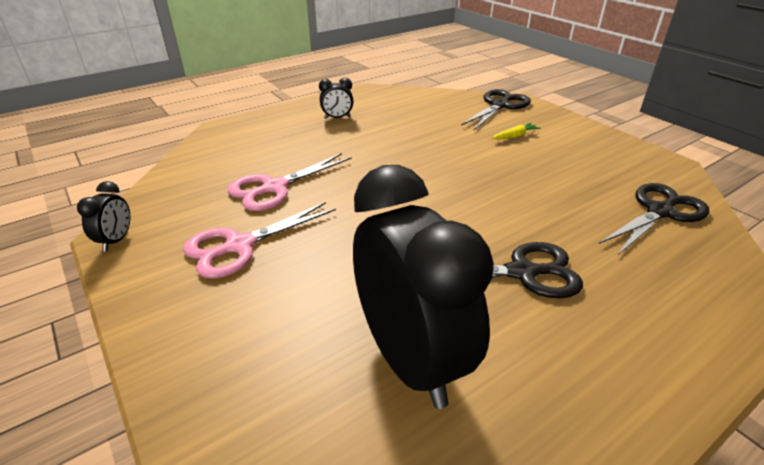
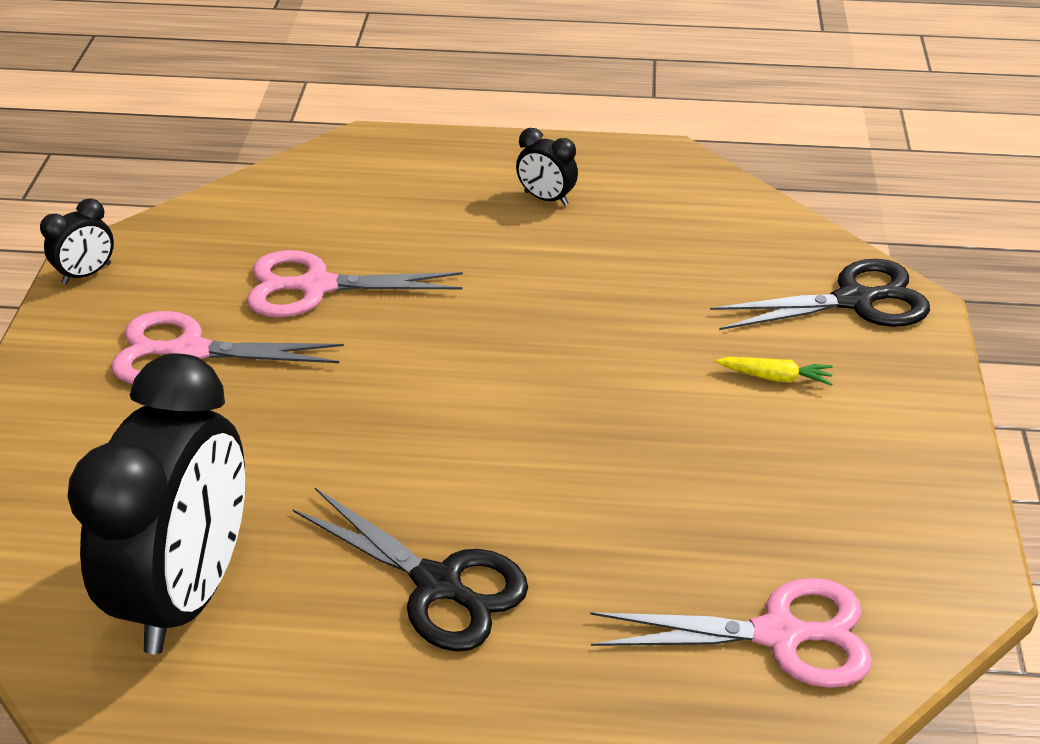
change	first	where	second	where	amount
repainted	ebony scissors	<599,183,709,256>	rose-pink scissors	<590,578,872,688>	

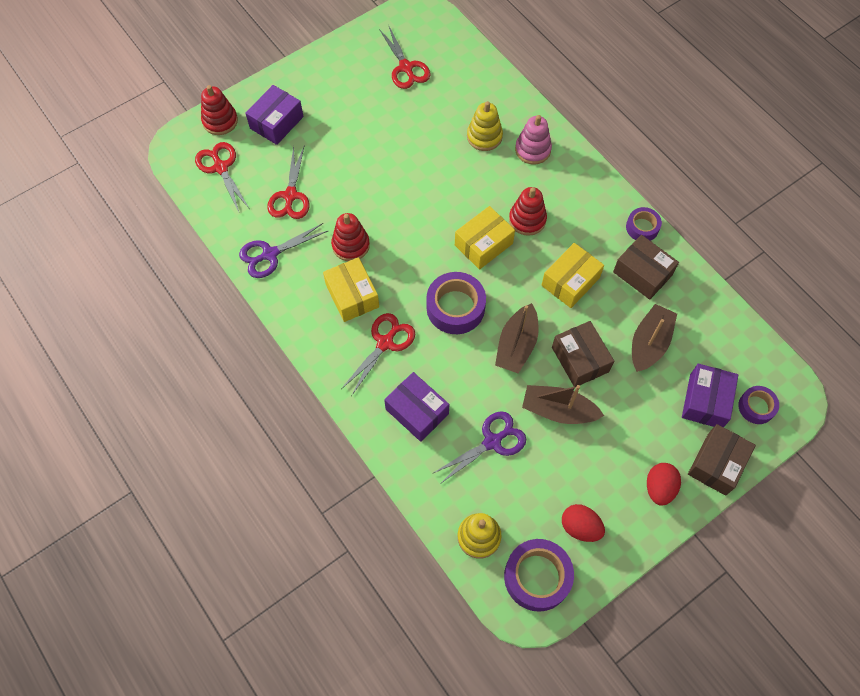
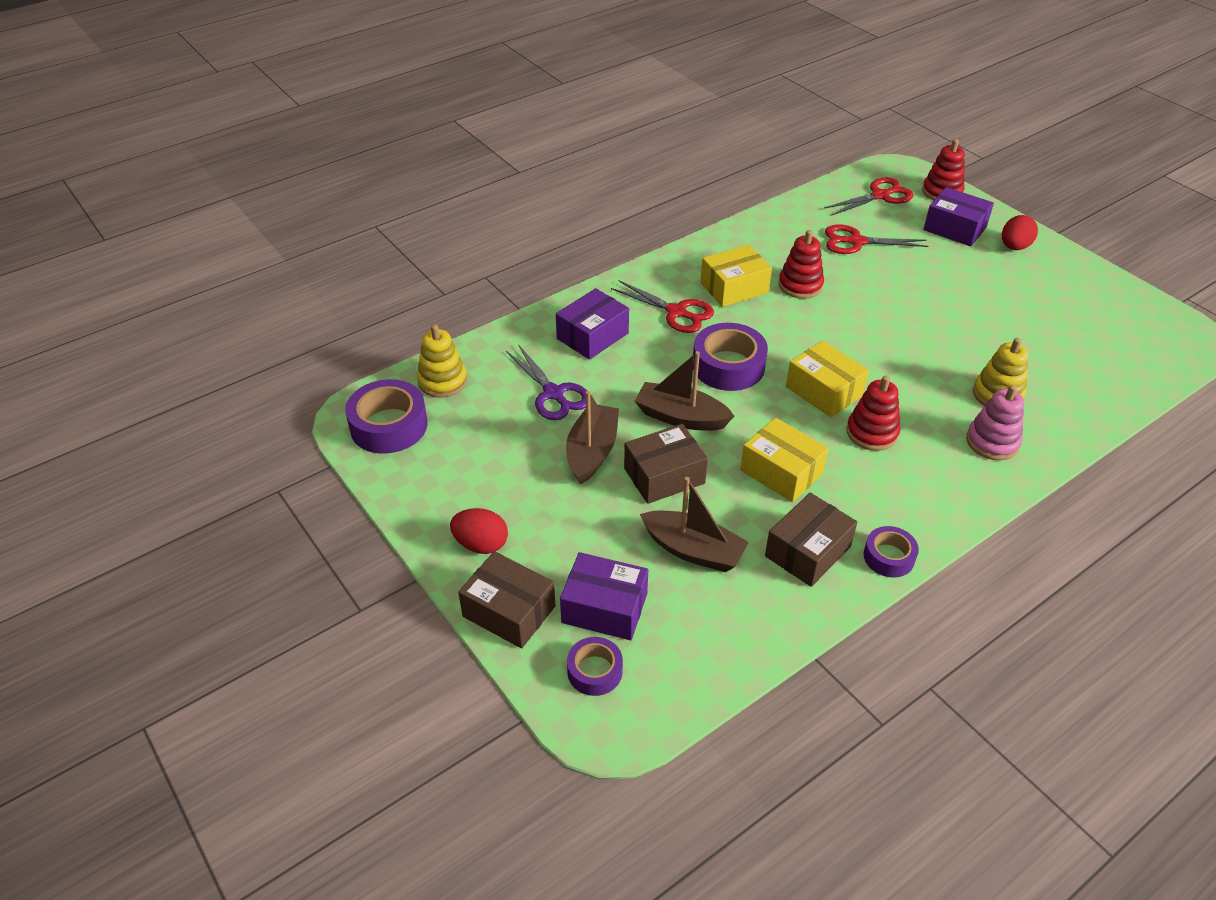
change	first	where	second	where	amount
gone	violet scissors	<239,223,328,278>			
gone	crimson scissors	<379,26,430,89>			
shifted	crimson egg	<562,504,605,542>		<1002,215,1038,250>	

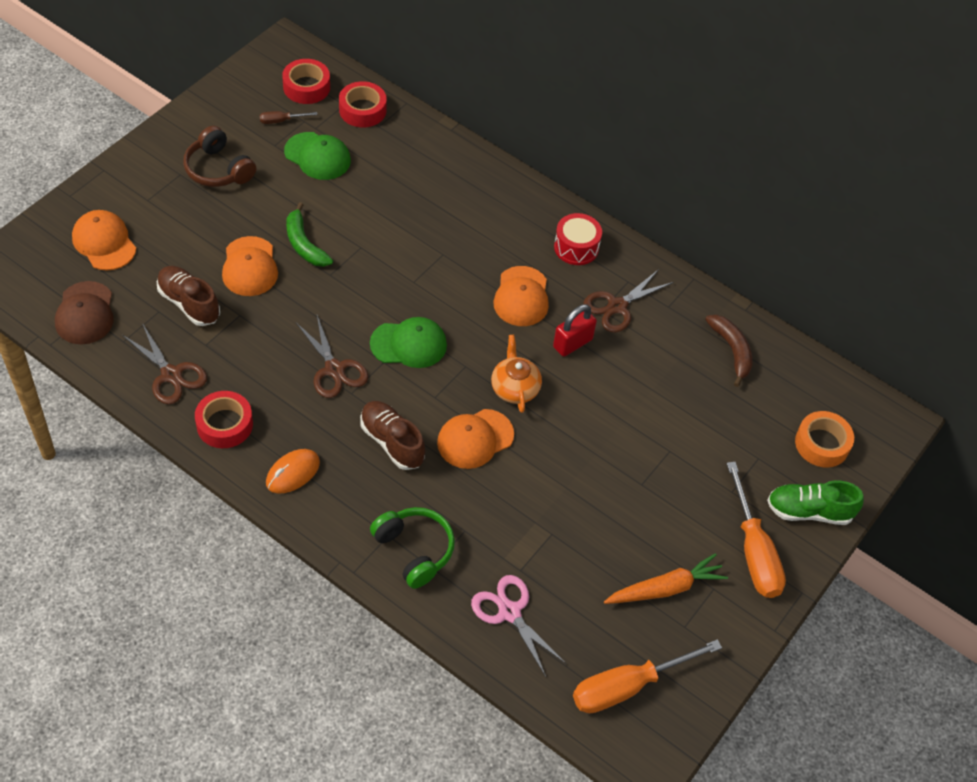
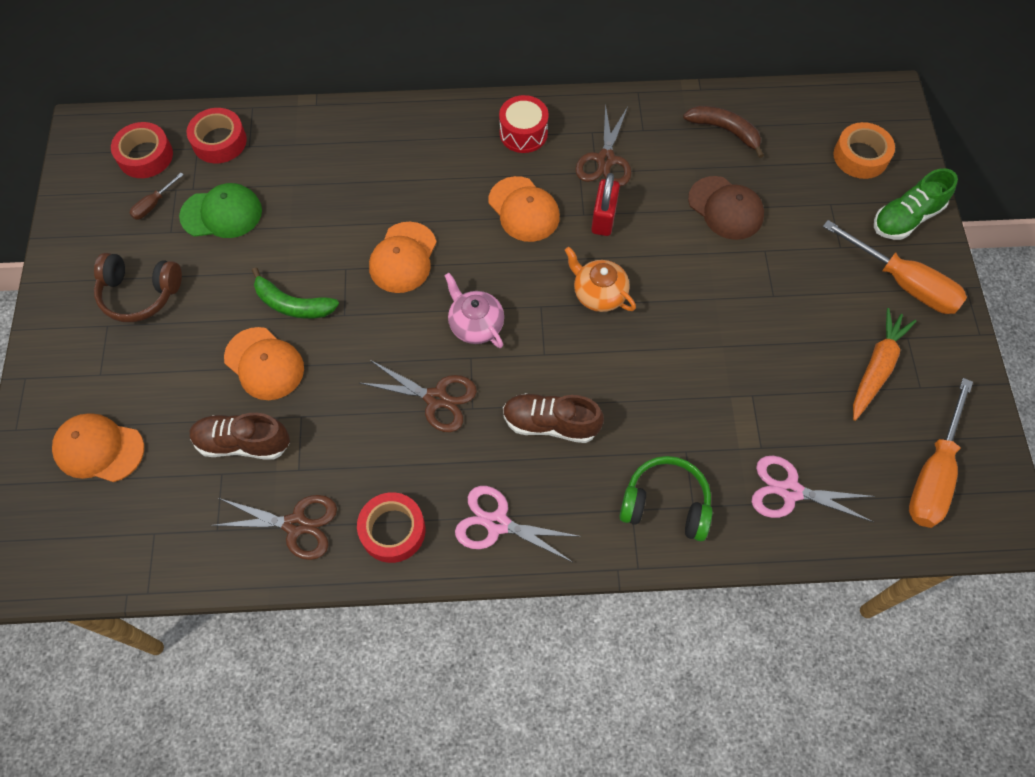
change	first	where	second	where	amount
shifted	russet baseball cap	<55,281,114,344>		<688,176,764,240>	
shifted	bright orange baseball cap	<437,409,514,469>		<369,222,437,293>	
swapped	bright orange mouse	<266,449,320,494>	rose-pink scissors	<455,486,582,562>	
swapped	green baseball cap	<370,317,447,368>	rose-pink tea pot	<444,273,504,348>	

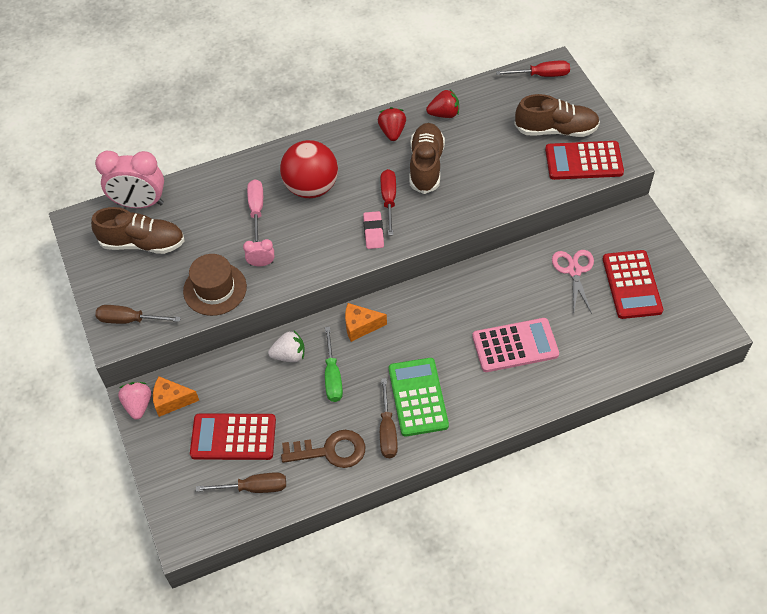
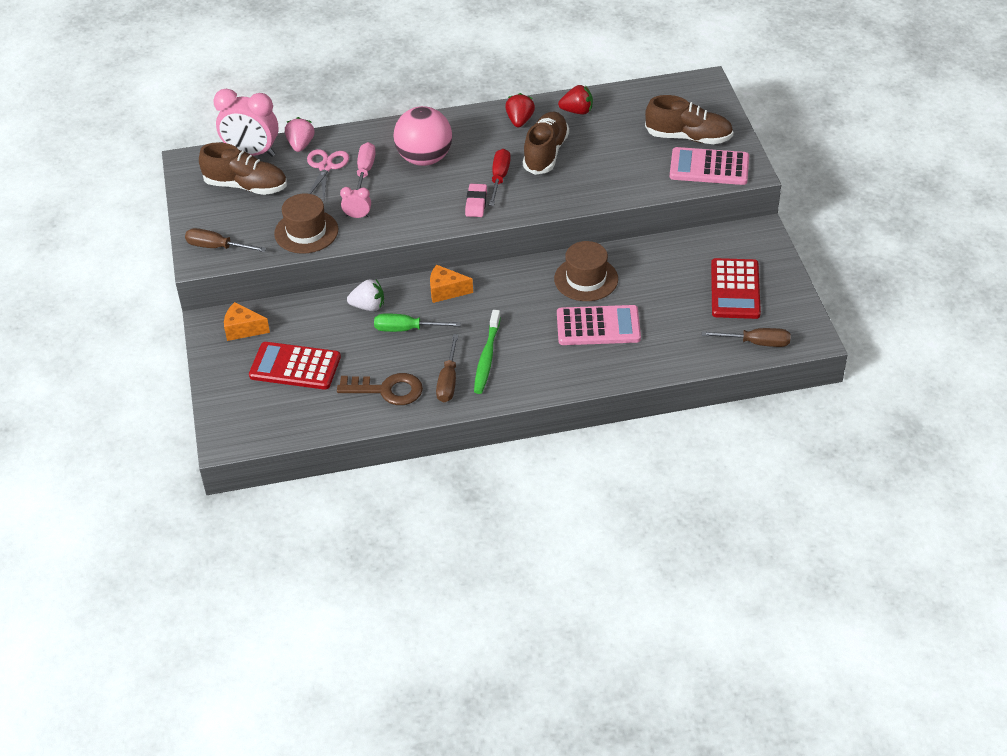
change	first	where	second	where	amount
gone	crimson screwdriver	<496,60,570,77>			
new			russet hat	<554,241,618,301>	
shifted	rose-pink toy strawberry	<118,382,151,420>		<285,117,315,152>	
shifted	russet screwdriver	<196,472,286,493>		<702,328,791,347>	
shifted	rose-pink scissors	<552,250,594,314>		<307,149,349,199>	
swapped	green calculator	<389,358,449,436>	green dental brush	<474,310,501,394>	
repainted	crimson ball	<280,140,338,198>	rose-pink ball	<394,106,452,166>	
repainted	crimson calculator	<545,141,624,180>	rose-pink calculator	<670,147,749,185>	
rotated	green screwdriver	<325,327,343,402>		<374,313,461,332>	90 degrees clockwise

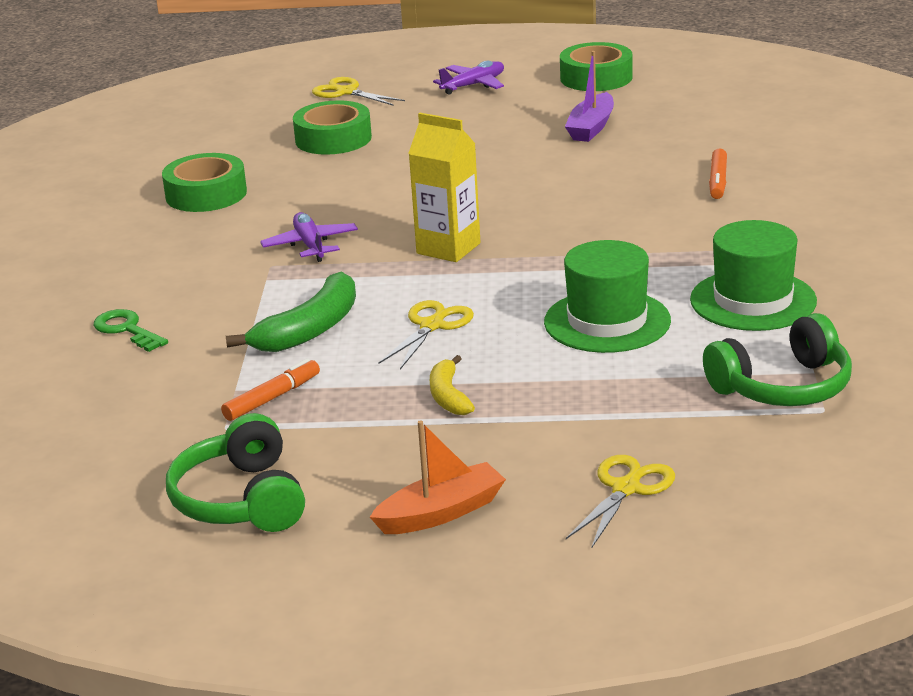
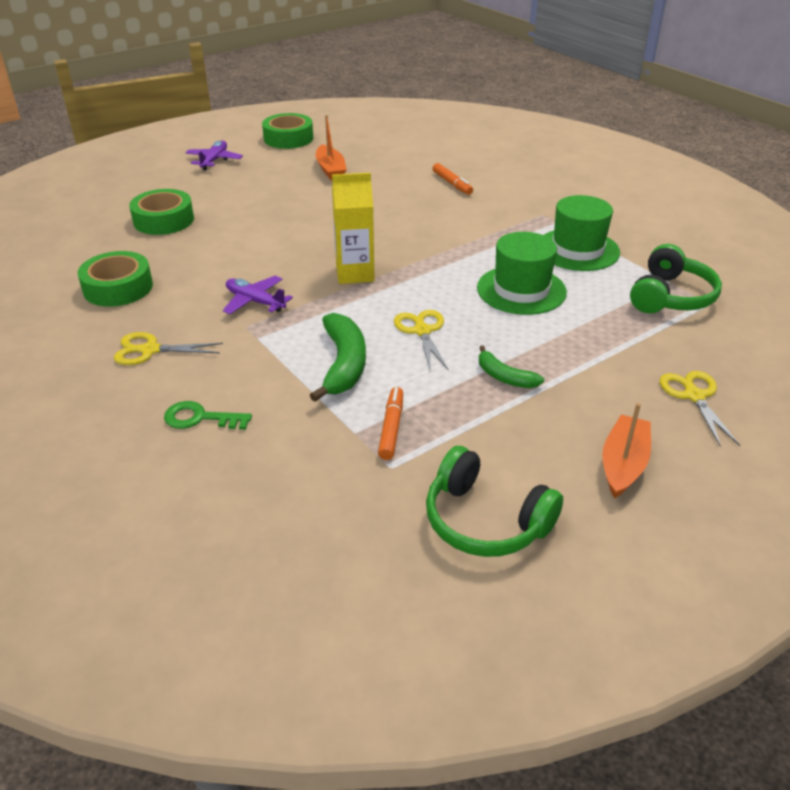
change	first	where	second	where	amount
shifted	yellow scissors	<312,77,405,106>		<114,332,223,365>	
repainted	yellow banana fruit	<430,355,475,415>	green banana fruit	<479,345,544,388>	
repainted	violet toy boat	<565,51,614,142>	bright orange toy boat	<316,115,347,181>	

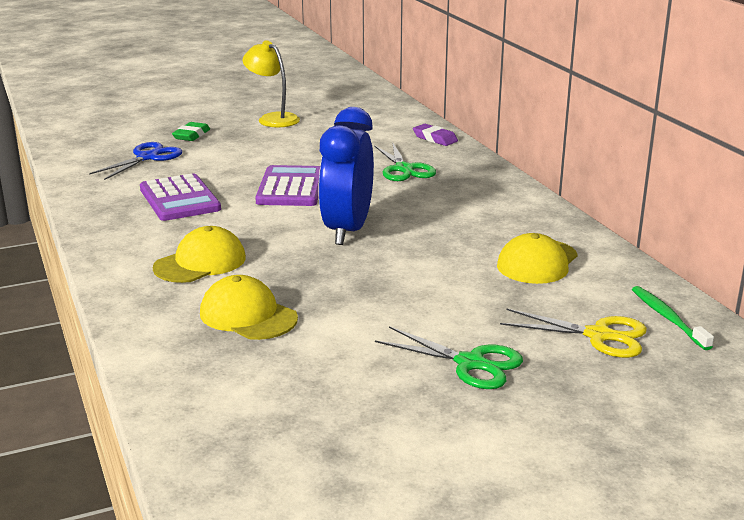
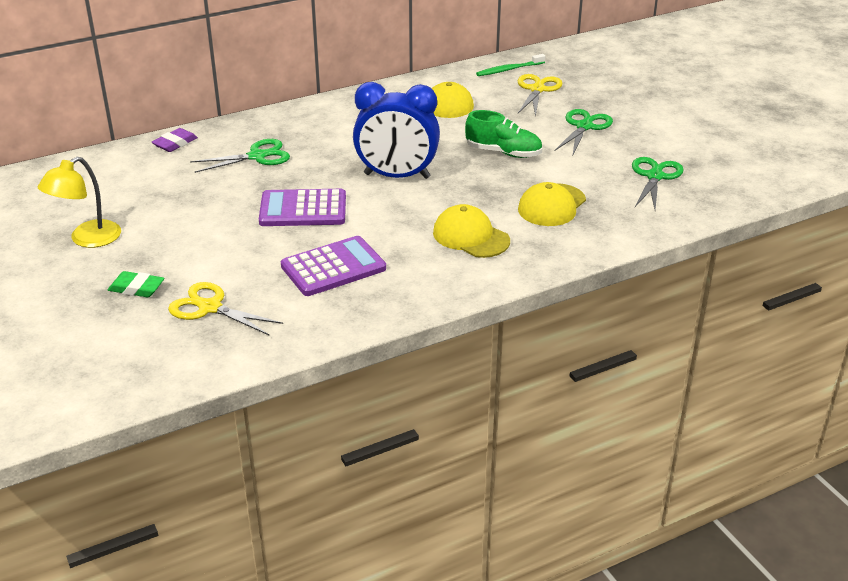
change	first	where	second	where	amount
new			green lace-up shoe	<465,110,542,158>	
new			green scissors	<632,157,684,210>	
repainted	blue scissors	<89,142,182,180>	yellow scissors	<168,282,283,336>	

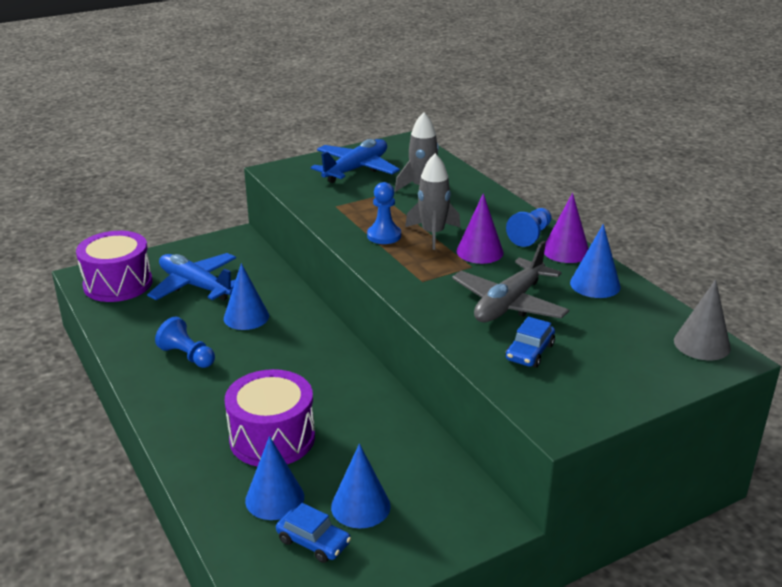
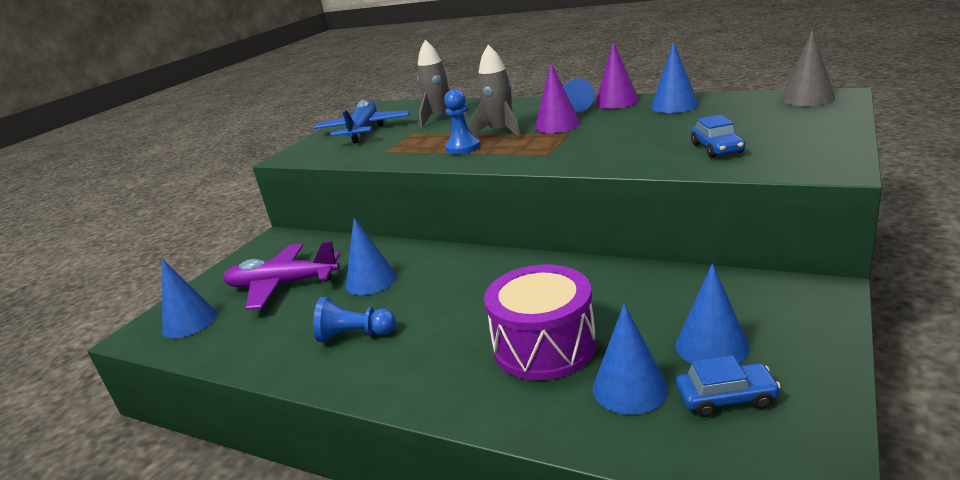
change	first	where	second	where	amount
gone	gray plane	<452,241,569,322>			
swapped	violet toy drum	<76,231,152,302>	blue cone	<162,259,217,338>	
repainted	blue plane	<147,253,236,301>	violet plane	<223,241,340,310>	

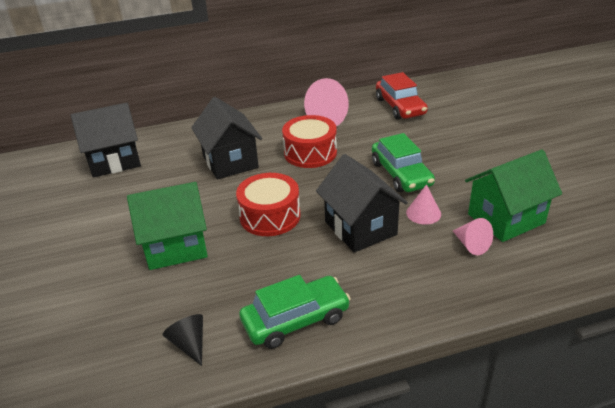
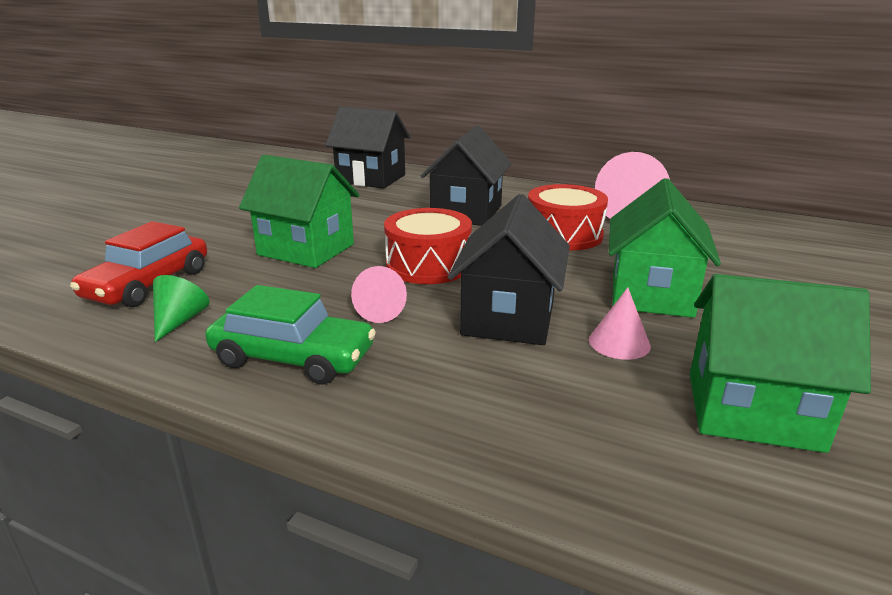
change	first	where	second	where	amount
shifted	crimson toy car	<376,72,428,120>		<70,221,207,307>	
shifted	rose-pink cone	<453,218,493,255>		<351,266,407,323>	
swapped	green toy car	<372,133,435,192>	green cottage	<609,178,721,318>	
repainted	ebony cone	<163,314,203,366>	green cone	<153,275,210,342>	

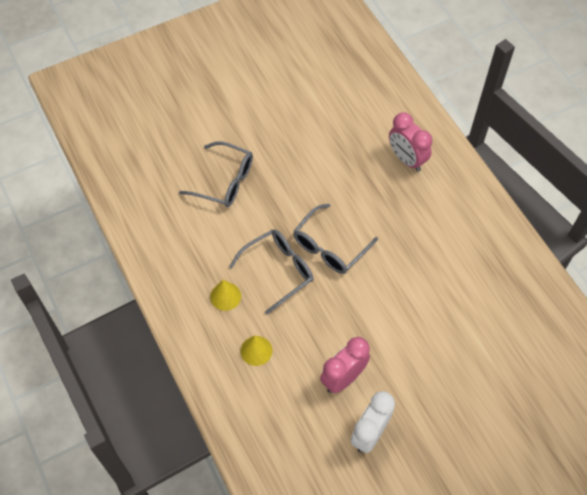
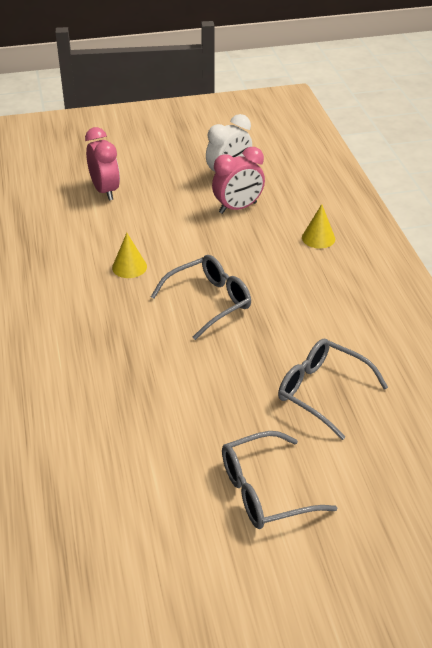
change	first	where	second	where	amount
shifted	yellow cone	<210,280,241,311>		<112,233,147,278>	
shifted	gray spectacles	<229,229,313,314>		<222,431,337,529>	
shifted	rose-pink bedside clock	<389,112,432,171>		<85,127,120,201>	

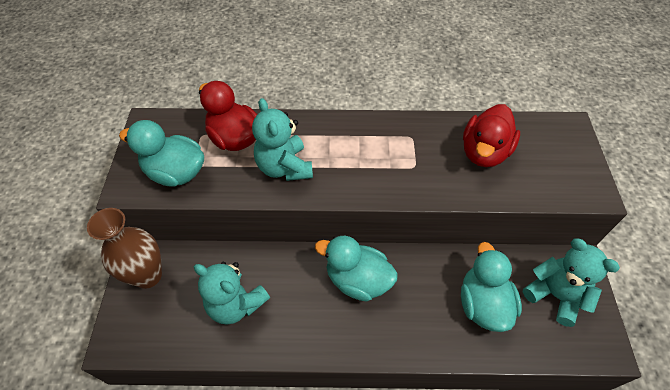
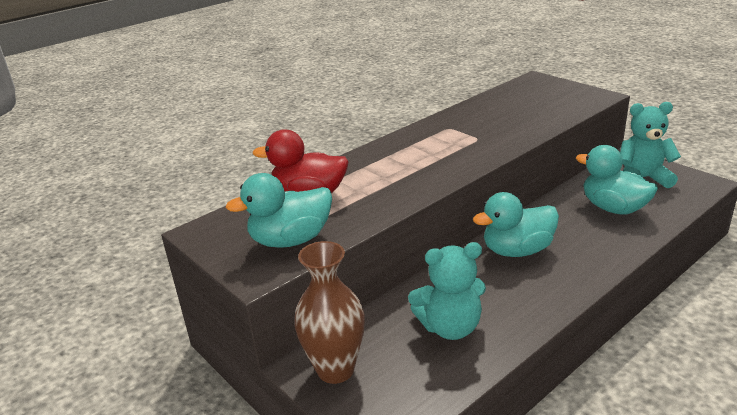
change	first	where	second	where	amount
gone	aqua teddy	<252,98,313,181>			
gone	crimson toy duck	<463,104,520,167>			

